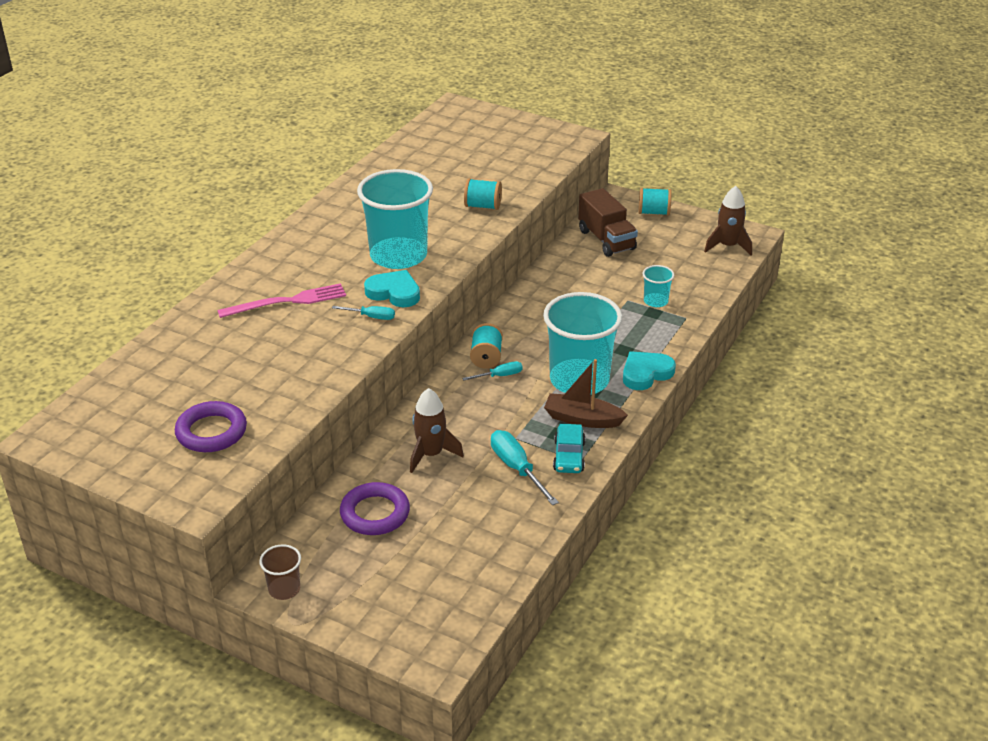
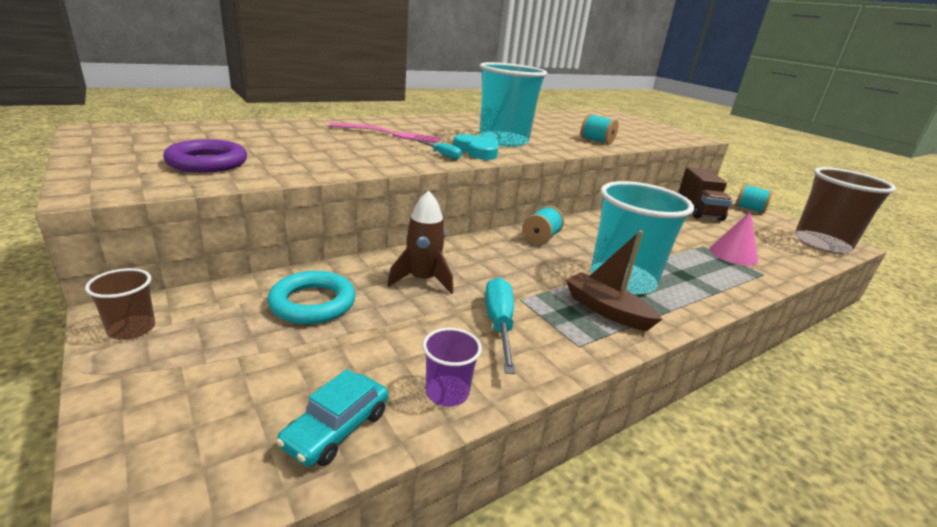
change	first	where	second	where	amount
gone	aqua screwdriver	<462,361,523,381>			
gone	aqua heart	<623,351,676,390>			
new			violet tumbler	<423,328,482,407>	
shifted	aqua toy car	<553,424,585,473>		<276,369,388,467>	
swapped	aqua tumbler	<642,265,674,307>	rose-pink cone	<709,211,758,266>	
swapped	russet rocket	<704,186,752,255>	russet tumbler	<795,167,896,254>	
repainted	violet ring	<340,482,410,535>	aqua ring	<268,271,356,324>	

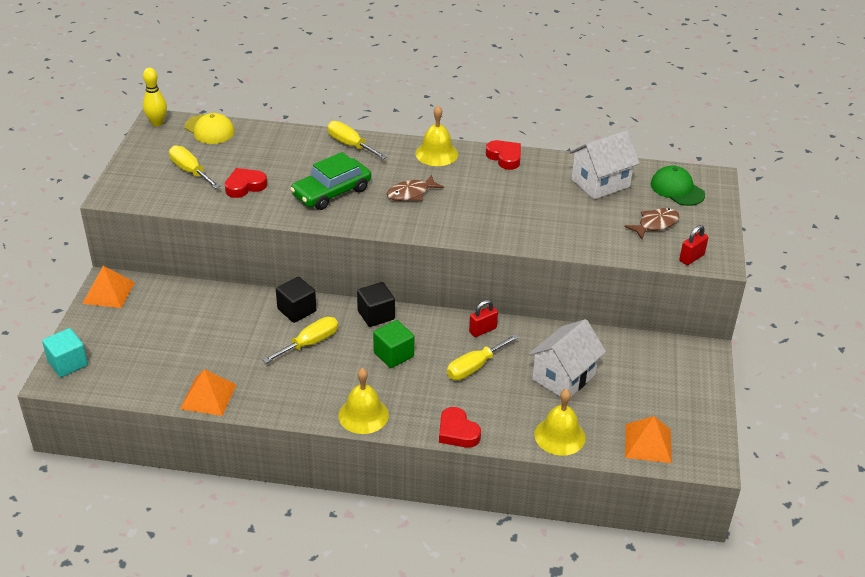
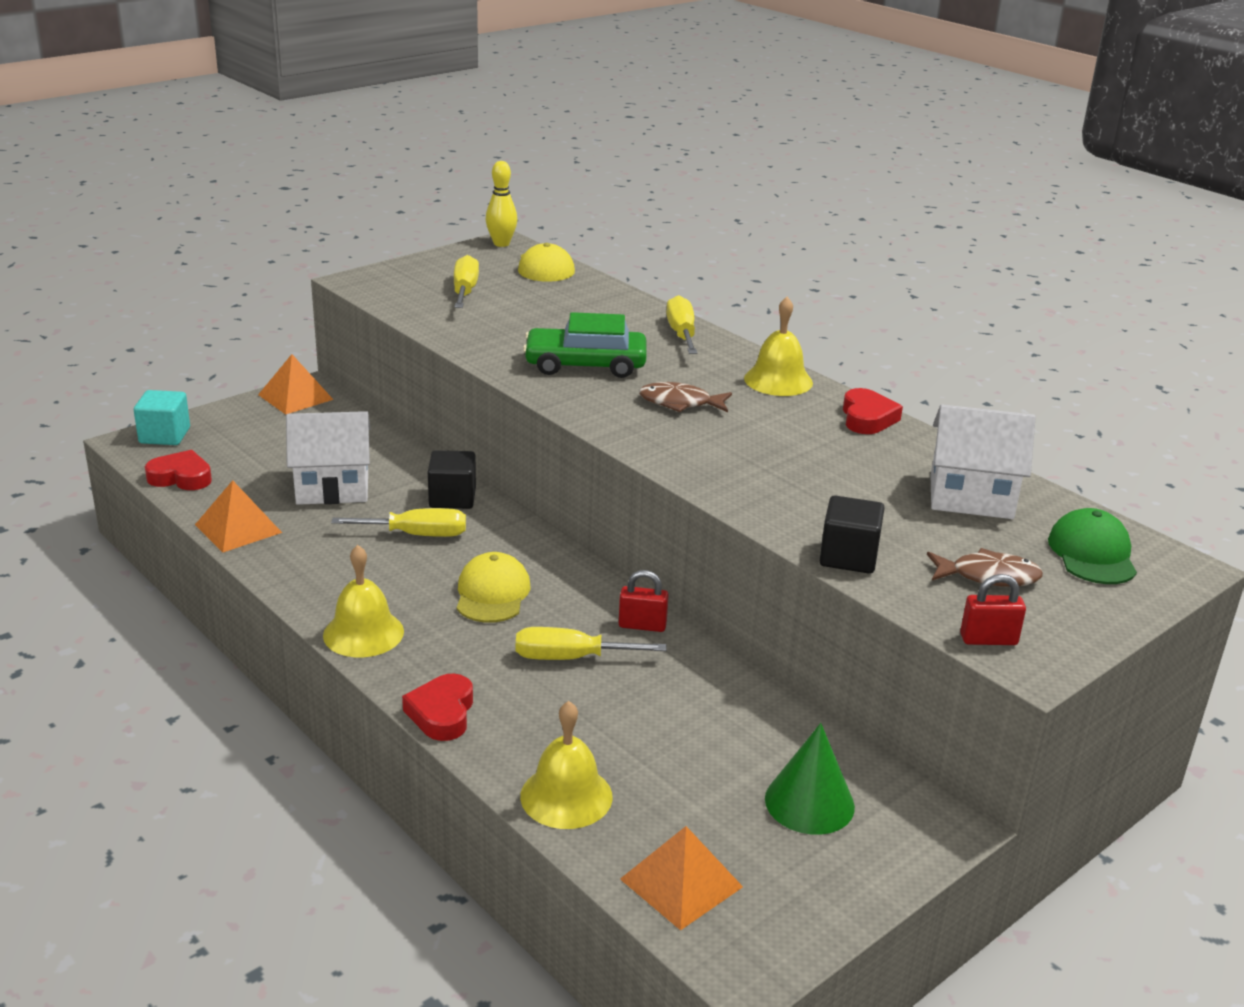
change	first	where	second	where	amount
new			green cone	<765,723,855,835>	
shifted	crimson heart	<225,168,267,198>		<145,450,212,490>	
shifted	ebony solid cube	<357,282,395,327>		<819,495,884,574>	
shifted	white cottage	<528,319,606,396>		<286,411,371,505>	
swapped	green solid cube	<373,320,414,368>	yellow baseball cap	<457,552,530,623>	

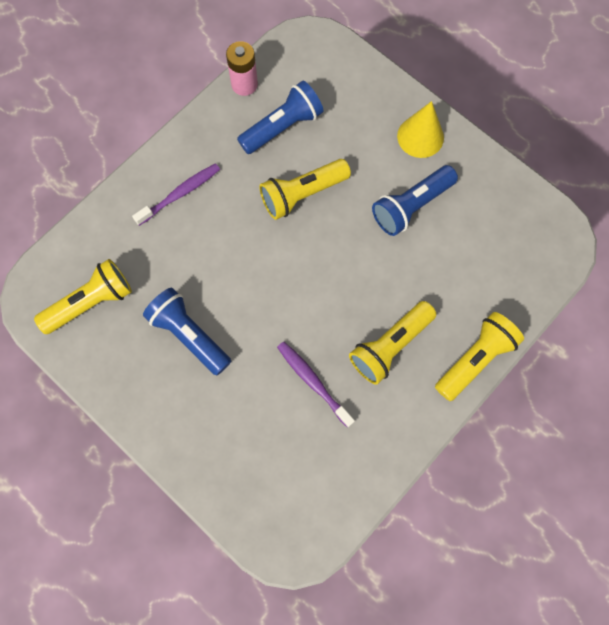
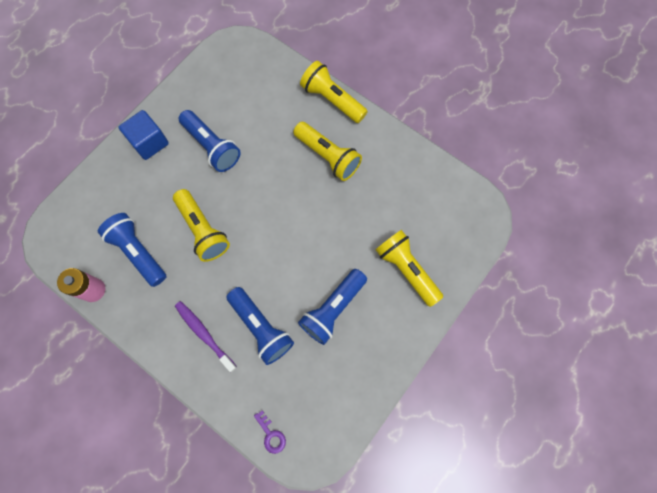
change	first	where	second	where	amount
gone	violet dental brush	<277,342,355,428>			
new			blue pocket torch	<226,287,294,365>	
new			violet latchkey	<254,410,286,454>	
shifted	yellow pocket torch	<34,259,132,334>		<376,230,443,307>	
swapped	yellow cone	<397,101,444,158>	blue solid cube	<119,110,169,160>	

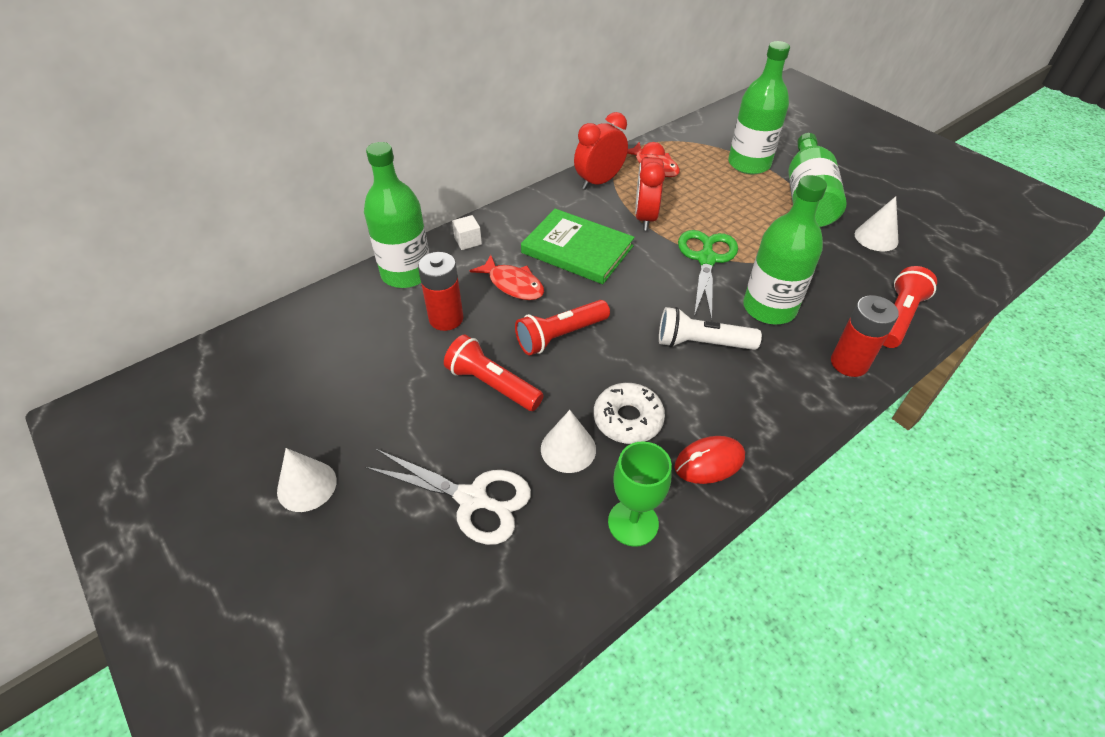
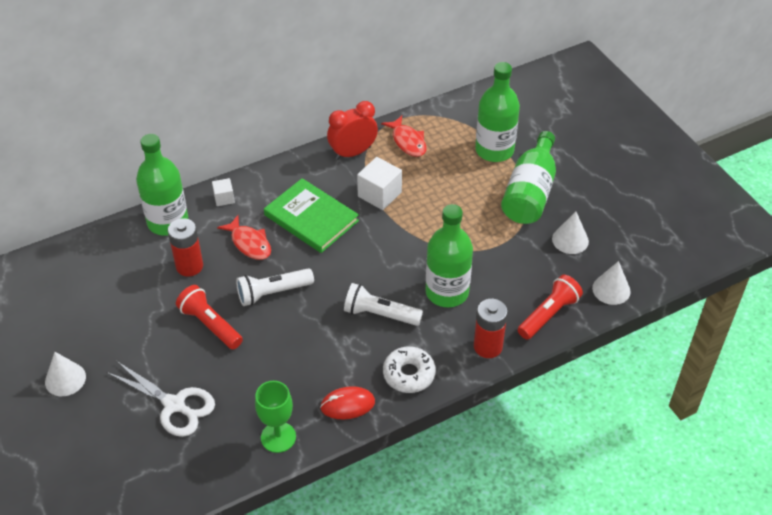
change	first	where	second	where	amount
gone	green scissors	<678,230,738,320>			
shifted	white cone	<541,410,596,473>		<592,261,631,305>	
shifted	white doughnut	<594,383,665,444>		<383,346,436,393>	
swapped	crimson bedside clock	<635,142,665,230>	white solid cube	<357,157,402,210>	
repainted	crimson pocket torch	<515,300,610,355>	white pocket torch	<236,268,314,306>	

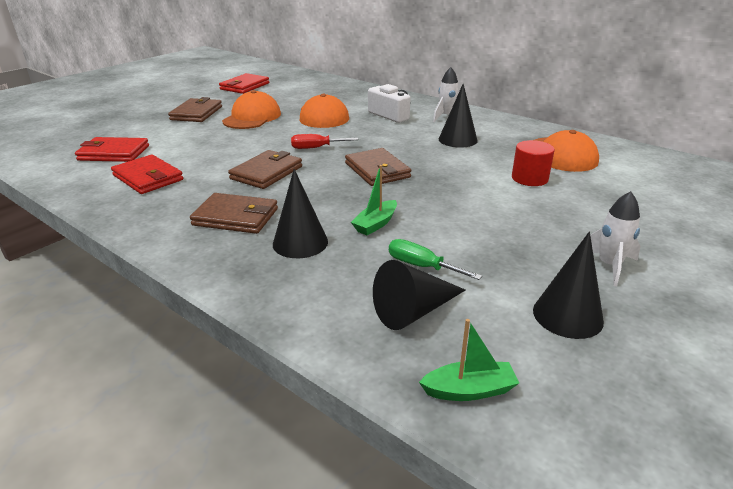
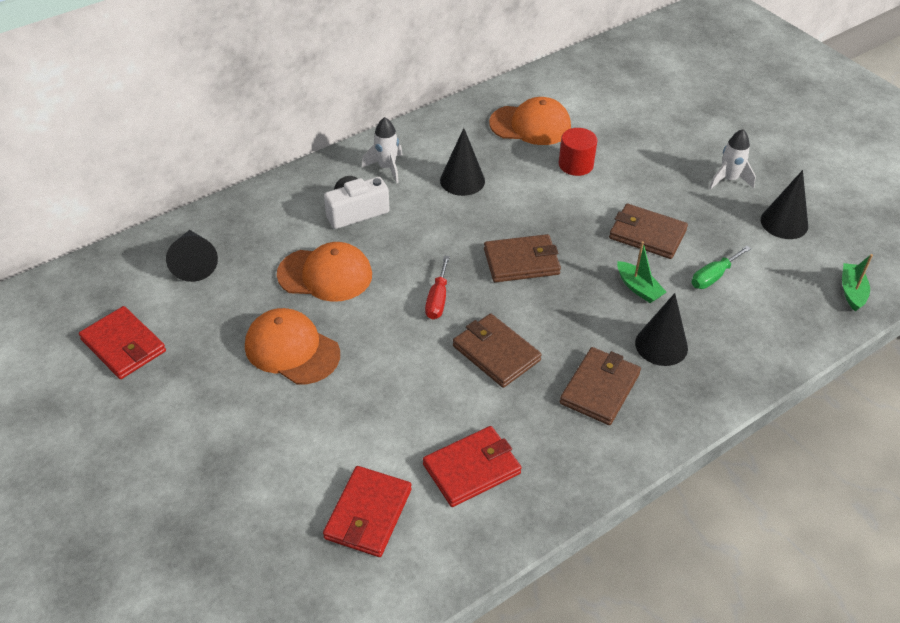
change	first	where	second	where	amount
shifted	russet billfold	<168,97,222,122>		<609,204,688,259>	
shifted	ebony cone	<373,260,466,330>		<166,230,218,282>	

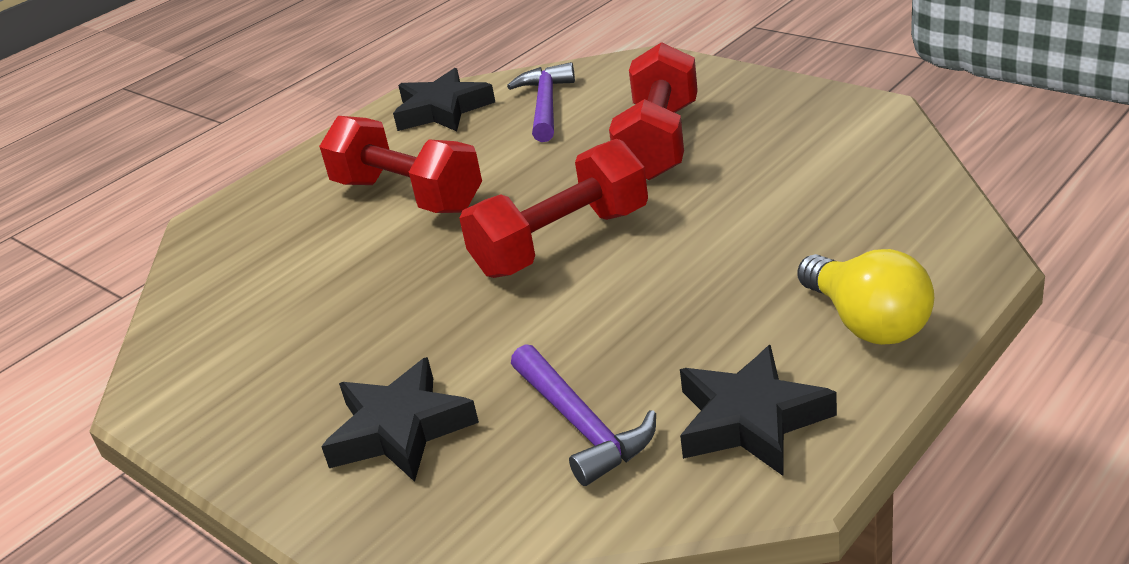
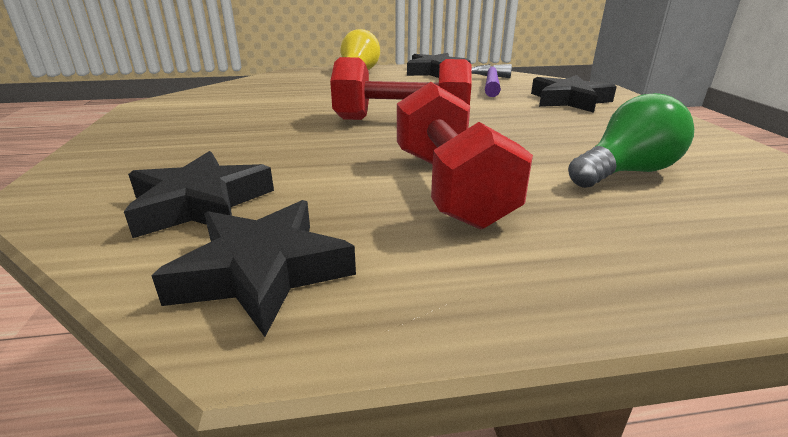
change	first	where	second	where	amount
gone	crimson free weight	<609,42,698,180>			
new			green light bulb	<568,93,694,188>	
swapped	violet claw hammer	<507,62,575,142>	ebony five-pointed star	<124,151,274,238>	

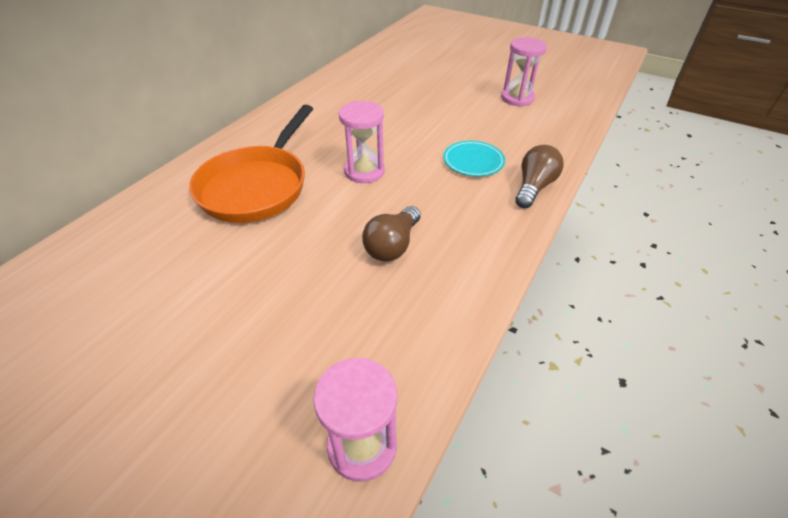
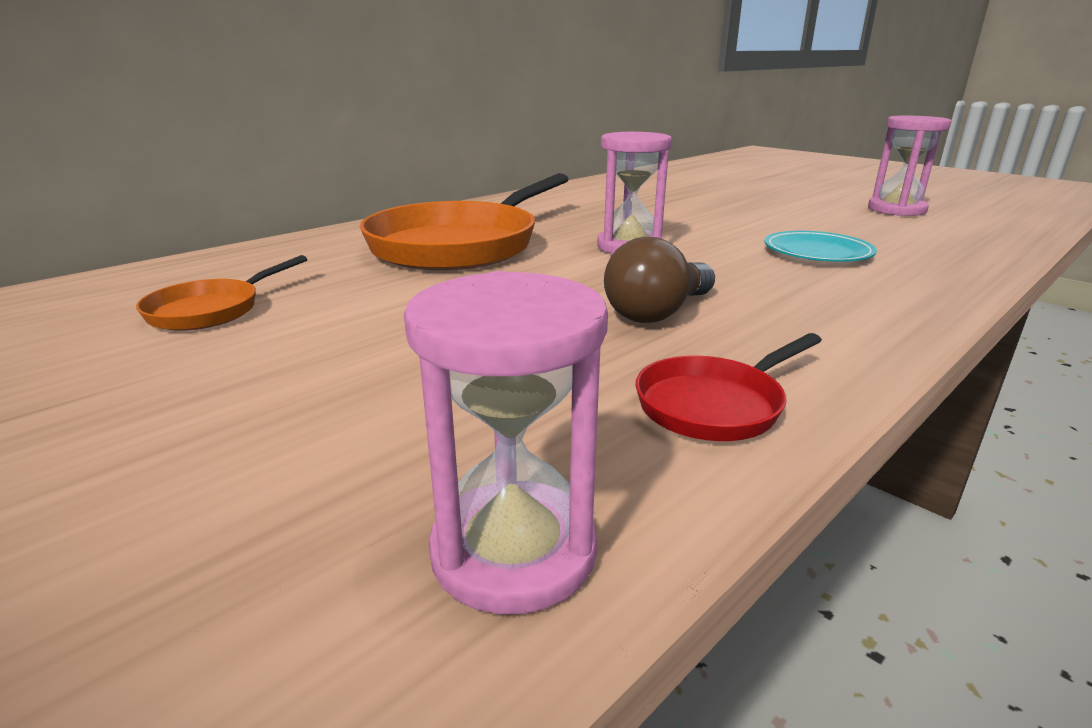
change	first	where	second	where	amount
gone	russet light bulb	<515,145,564,208>			
new			bright orange skillet	<136,255,307,331>	
new			crimson skillet	<635,333,822,441>	

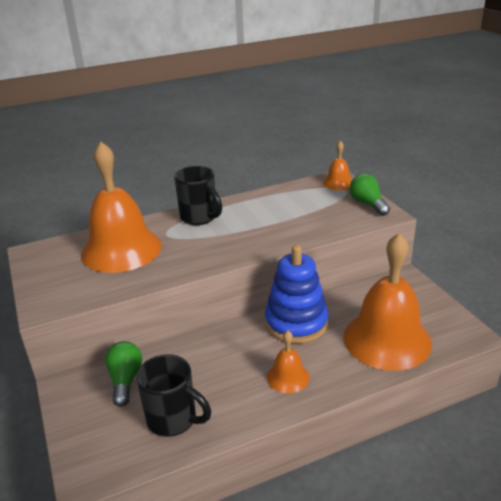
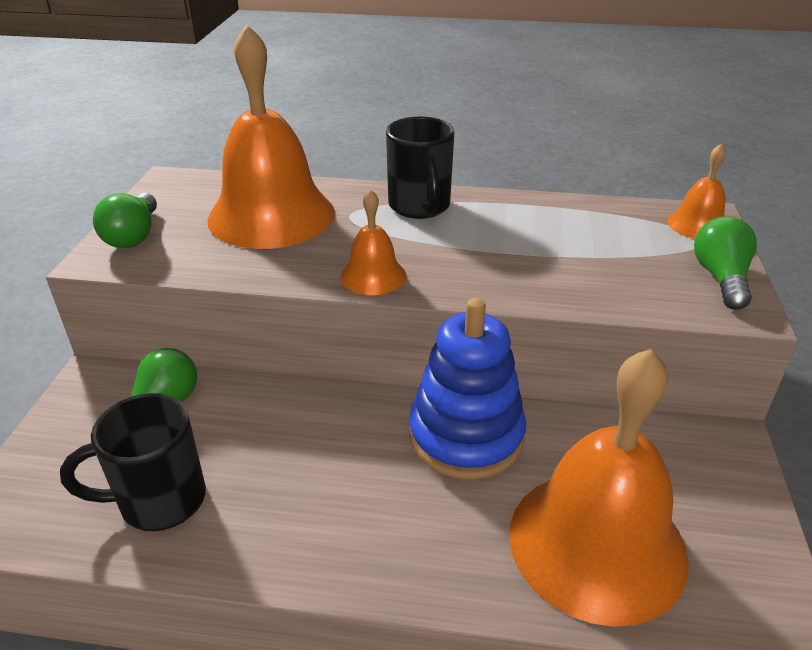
change	first	where	second	where	amount
new			green light bulb	<93,193,157,248>	
shifted	bright orange hand bell	<267,330,309,393>		<340,189,406,295>	
rotated	ebony coffee mug	<136,354,211,437>		<60,393,206,531>	105 degrees clockwise

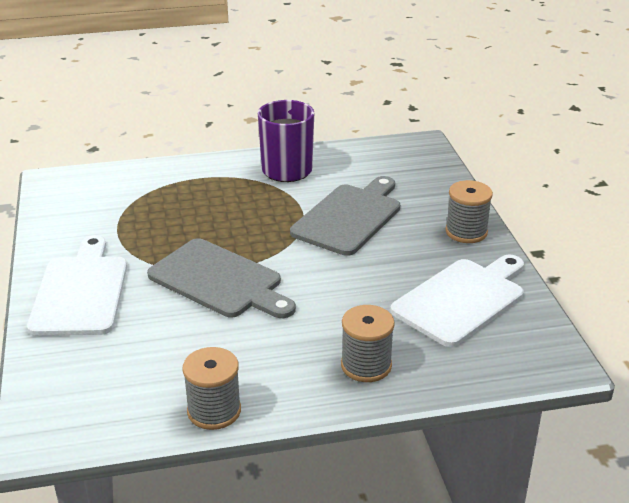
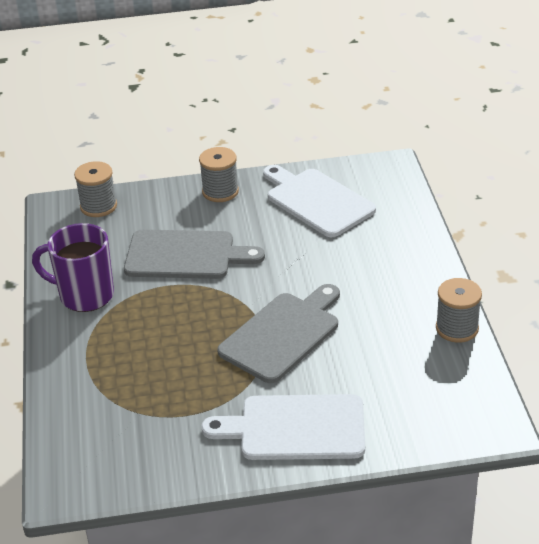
change	first	where	second	where	amount
shifted	gray bobbin	<341,305,395,382>		<74,161,117,217>	
rotated	gray bread board	<290,176,400,256>		<124,230,265,279>	150 degrees clockwise

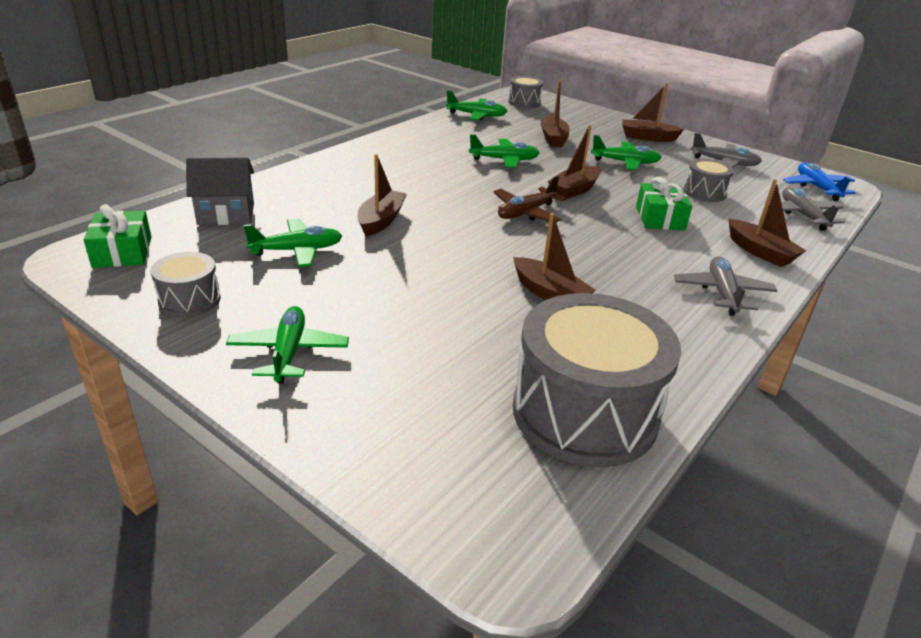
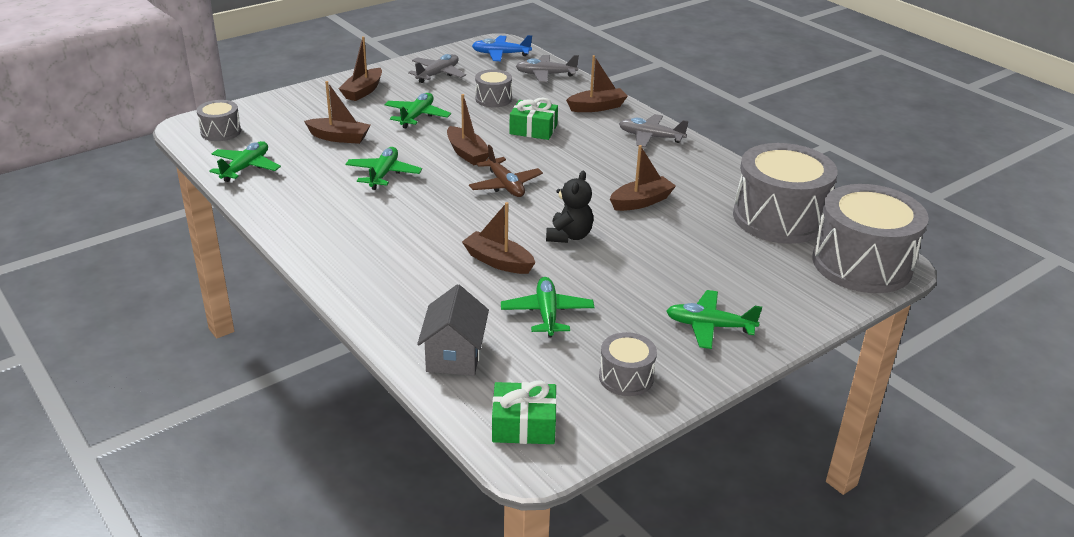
change	first	where	second	where	amount
new			ebony teddy	<546,171,593,243>	
new			gray toy drum	<812,184,929,293>	

